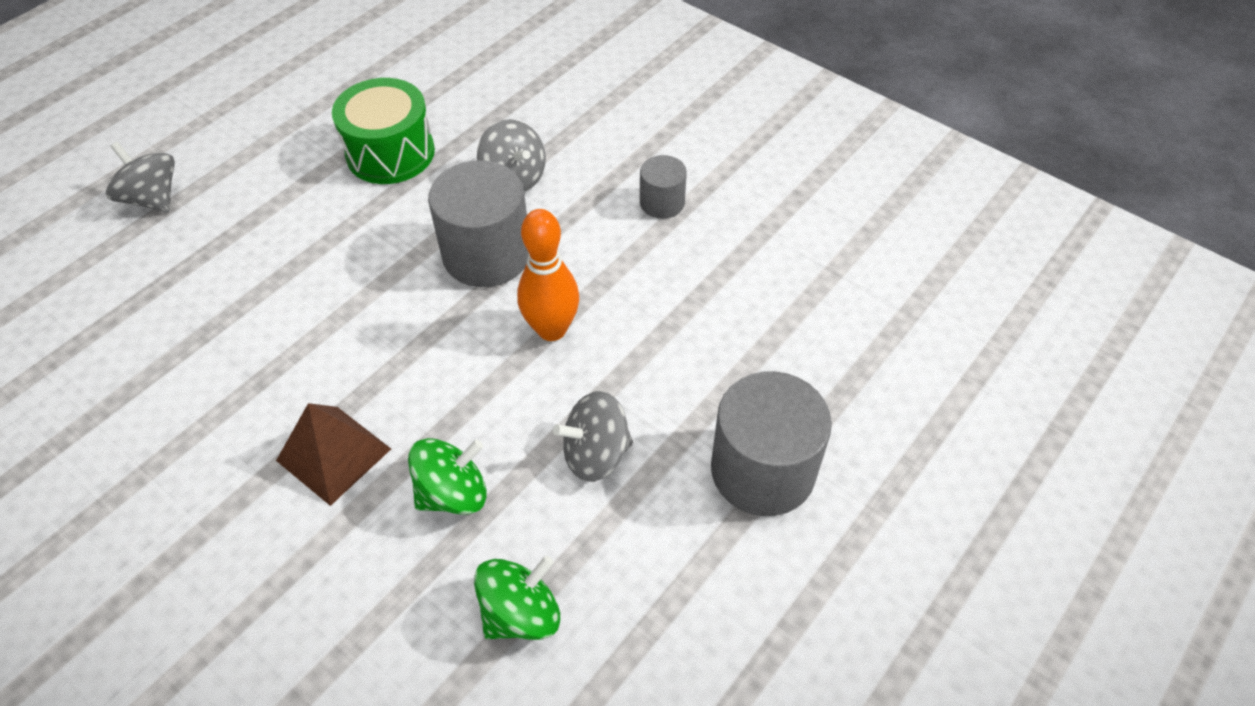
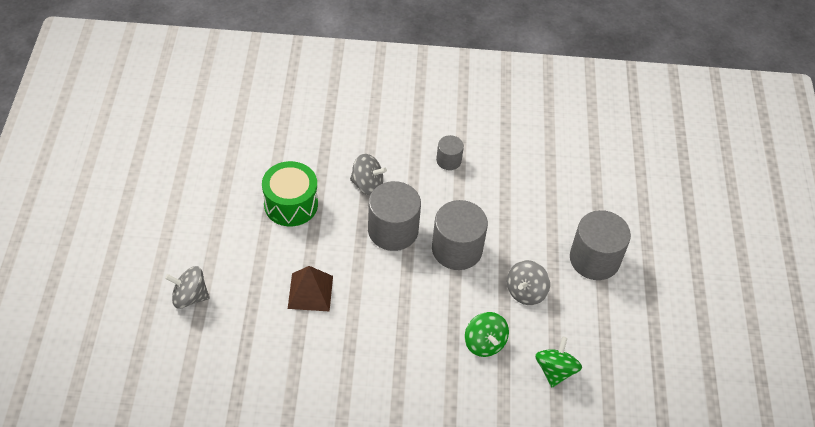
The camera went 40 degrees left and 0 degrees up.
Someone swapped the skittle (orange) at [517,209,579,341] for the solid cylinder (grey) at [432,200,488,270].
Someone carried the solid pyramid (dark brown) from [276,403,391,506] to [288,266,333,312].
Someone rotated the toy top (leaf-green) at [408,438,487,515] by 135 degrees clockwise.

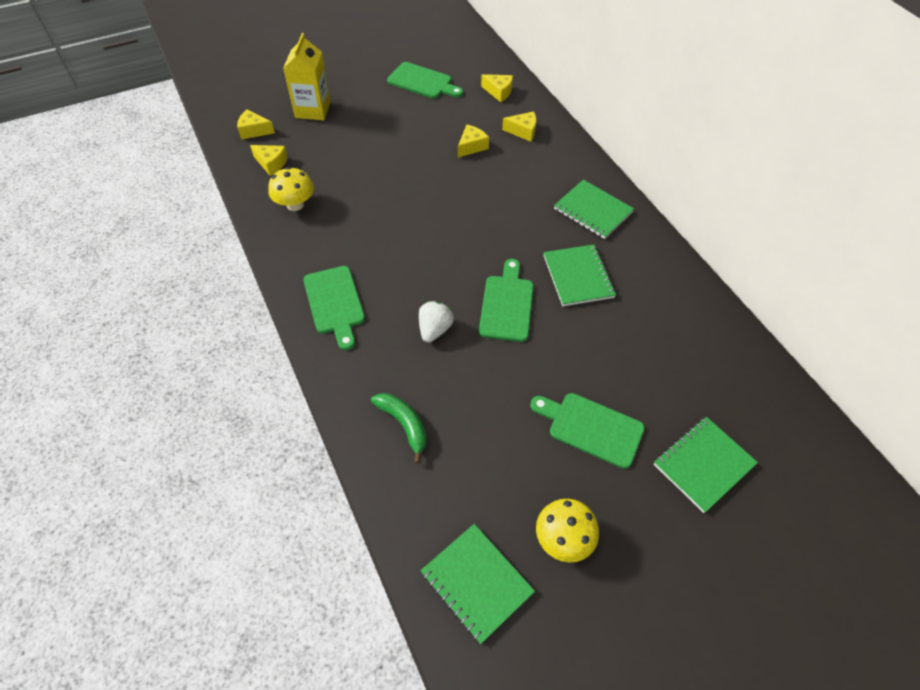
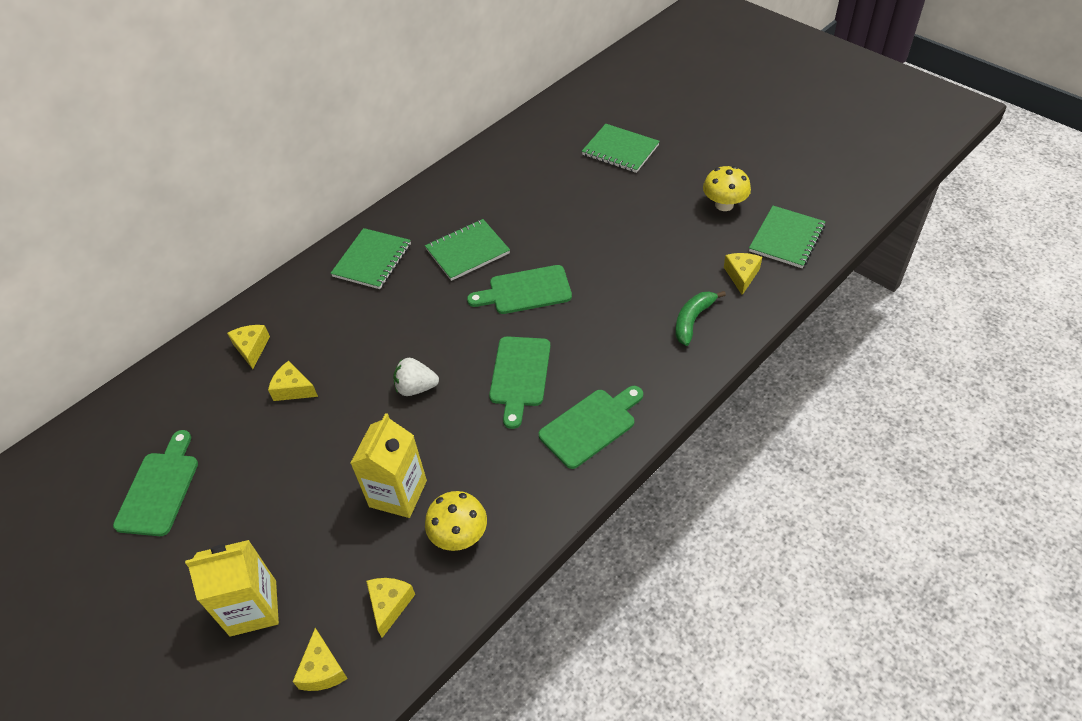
The camera went 105 degrees left and 5 degrees down.
Someone carried the cheese wedge (yellow) from [481,74,513,102] to [724,253,762,295].
Someone carried the strawberry (snow-white) from [419,301,454,343] to [393,358,439,396].
Someone carried the chopping board (leaf-green) from [530,393,645,469] to [489,336,550,429].
Someone put down the carton (yellow) at [350,413,427,518].

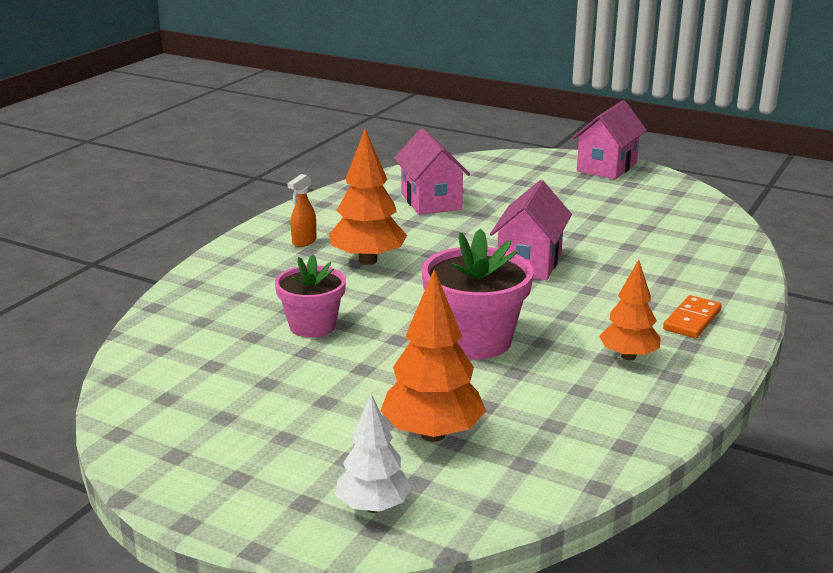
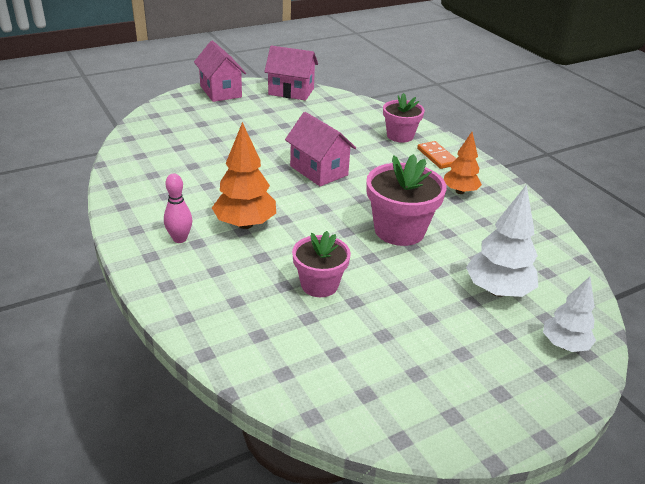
The camera went 60 degrees left and 10 degrees up.
Someone carried the house (pink) from [394,128,470,215] to [264,45,318,100].
Someone swapped the sprayer (orange) at [287,174,316,247] for the skittle (pink) at [164,173,192,243].
Someone repainted the toy tree (orange) at [380,269,486,442], which became the toy tree (snow-white) at [466,184,538,297].
Someone put down the potted plant (pink) at [383,93,425,143].

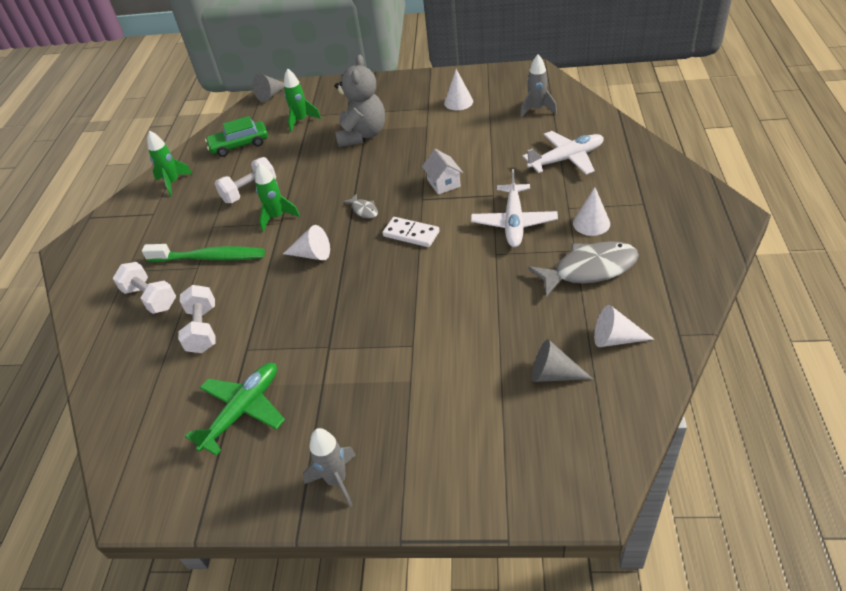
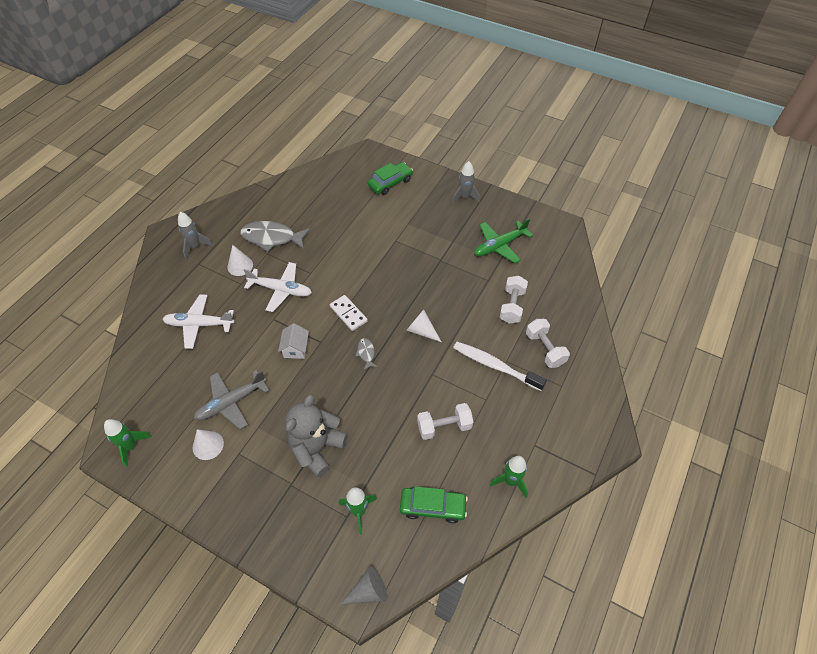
The camera went 160 degrees left and 10 degrees up.
Someone carried the rocket (grey) from [520,54,557,118] to [178,212,213,259].
Someone carried the rocket (leaf-green) from [255,163,300,232] to [104,419,152,467].
Someone rotated the toy plane (snow-white) at [471,169,558,247] by 75 degrees clockwise.
Someone repainted the tooth brush (leaf-green) at [142,244,265,262], which became the tooth brush (snow-white) at [453,342,547,391].
Someone took away the solid cone (snow-white) at [594,305,654,347].
Someone took away the solid cone (grey) at [532,339,593,382].
Someone put down the automobile (leaf-green) at [368,162,413,195].
Someone put down the toy plane (grey) at [194,370,269,429].

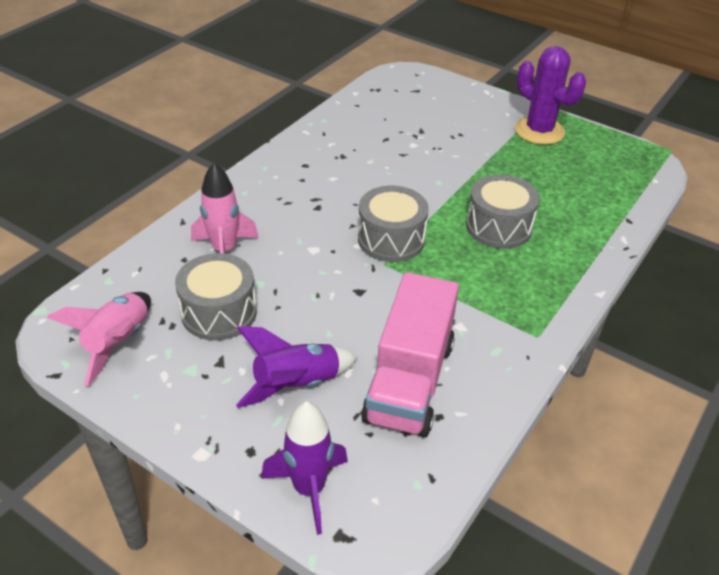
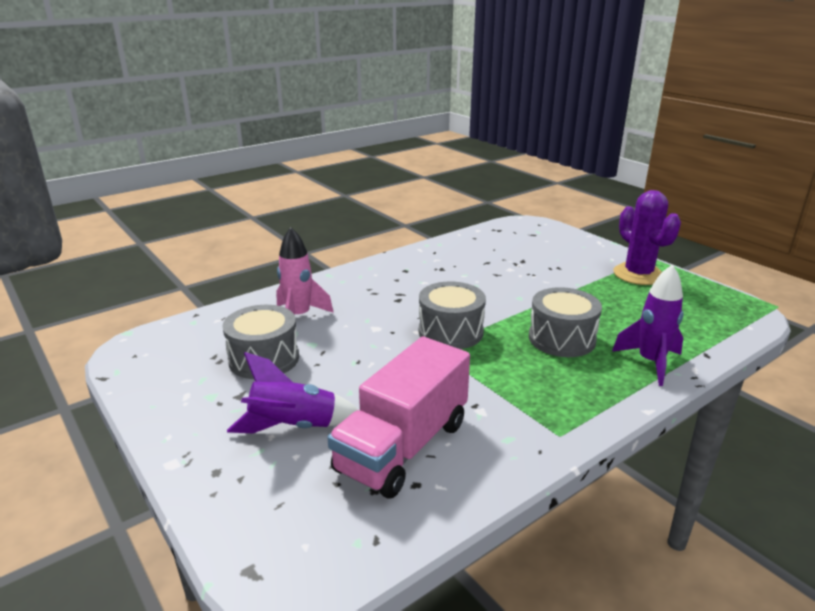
The camera went 20 degrees right and 15 degrees down.
Someone took away the rocket (pink) at [47,292,151,386].
Someone carried the rocket (violet) from [261,401,348,535] to [612,264,684,386].

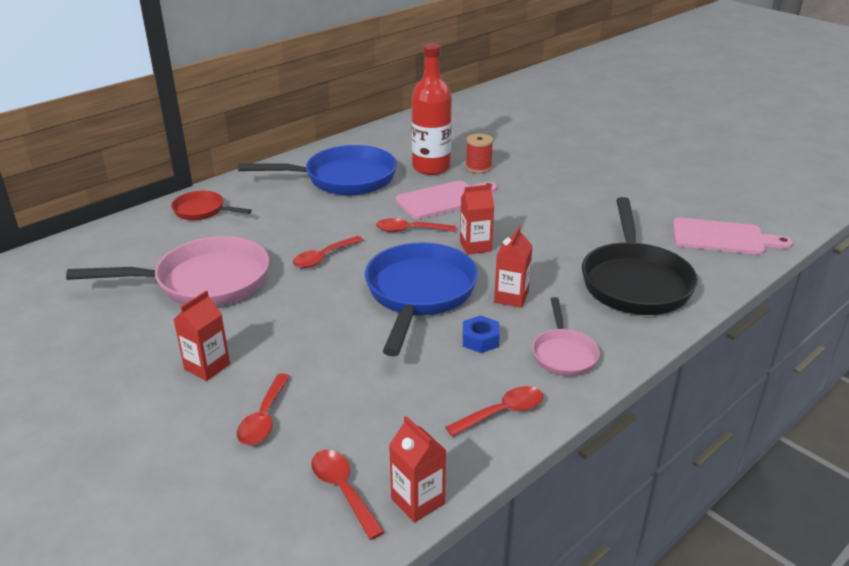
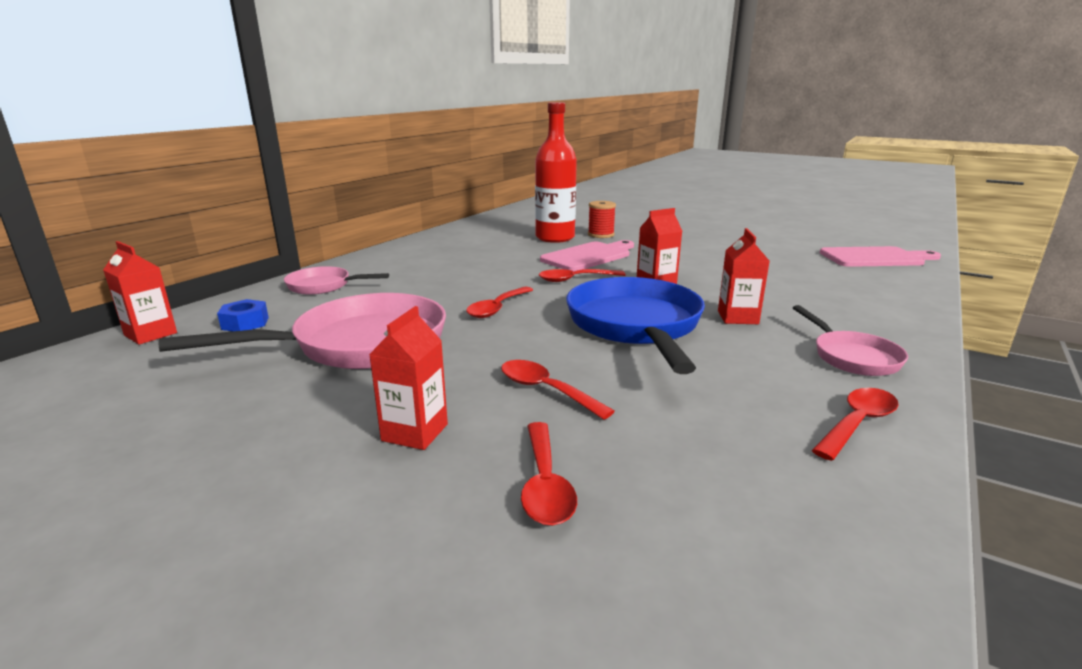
The camera went 15 degrees left and 10 degrees down.
Someone took away the frying pan (blue) at [238,145,397,195].
Someone repainted the frying pan (scarlet) at [171,191,252,220], which became the frying pan (pink) at [284,266,389,295].
Someone took away the frying pan (jet-black) at [582,197,698,315].
Someone carried the hexagon nut (blue) from [463,315,500,353] to [217,299,269,331].
Someone carried the carton (scarlet) from [389,416,447,523] to [103,241,177,345].
Someone carried the tablespoon (scarlet) from [311,450,384,540] to [501,360,615,420].

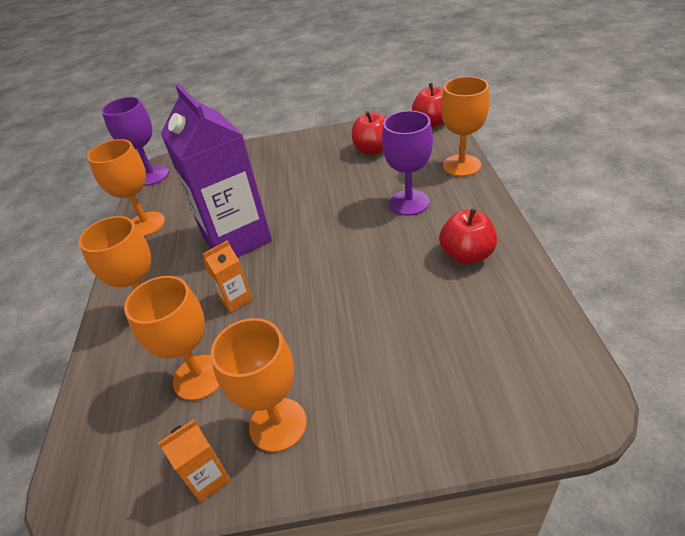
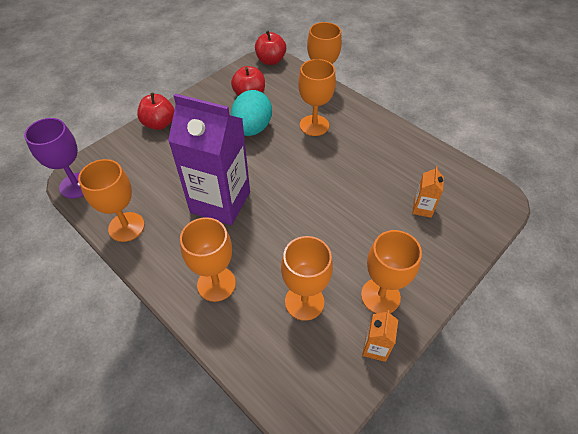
The camera went 45 degrees left and 10 degrees up.
Someone repainted the chalice (violet) at [382,111,433,216], which became the chalice (orange) at [298,59,336,136].
Someone carried the toy apple (scarlet) from [439,208,497,264] to [137,93,174,130].
Someone carried the carton (orange) from [203,240,253,313] to [412,166,444,218].
Someone put down the egg (turquoise) at [231,90,272,136].

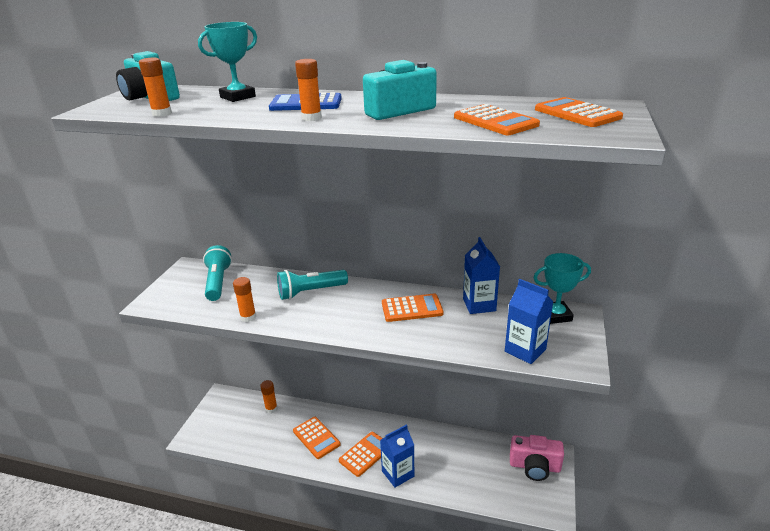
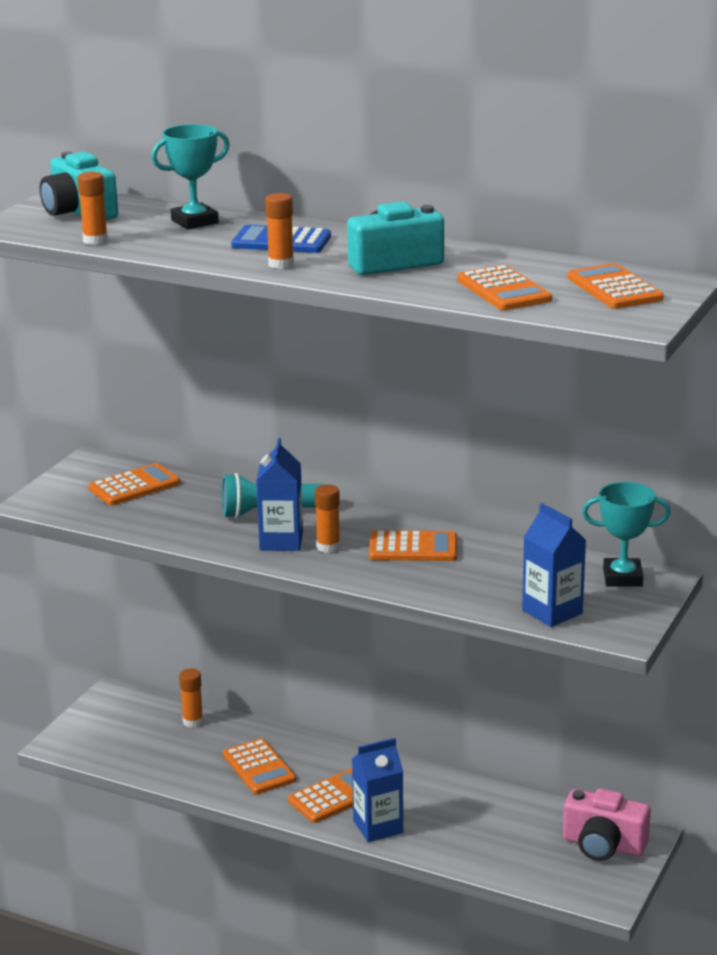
The camera went 10 degrees right and 5 degrees down.
Someone carried the carton (blue) from [463,237,500,314] to [256,438,303,551].
Someone swapped the pocket torch (turquoise) at [203,245,232,301] for the adding machine (orange) at [88,463,180,505].
Someone carried the stick of glue (orange) from [233,277,256,322] to [315,484,340,553].

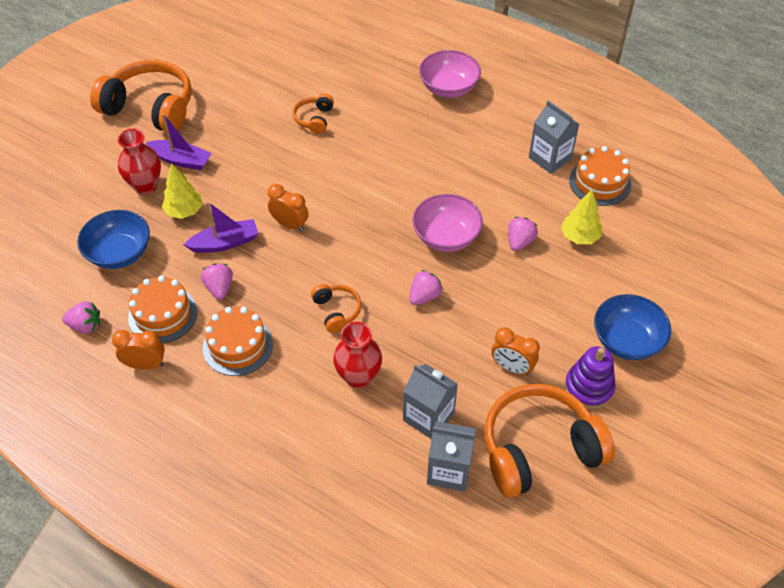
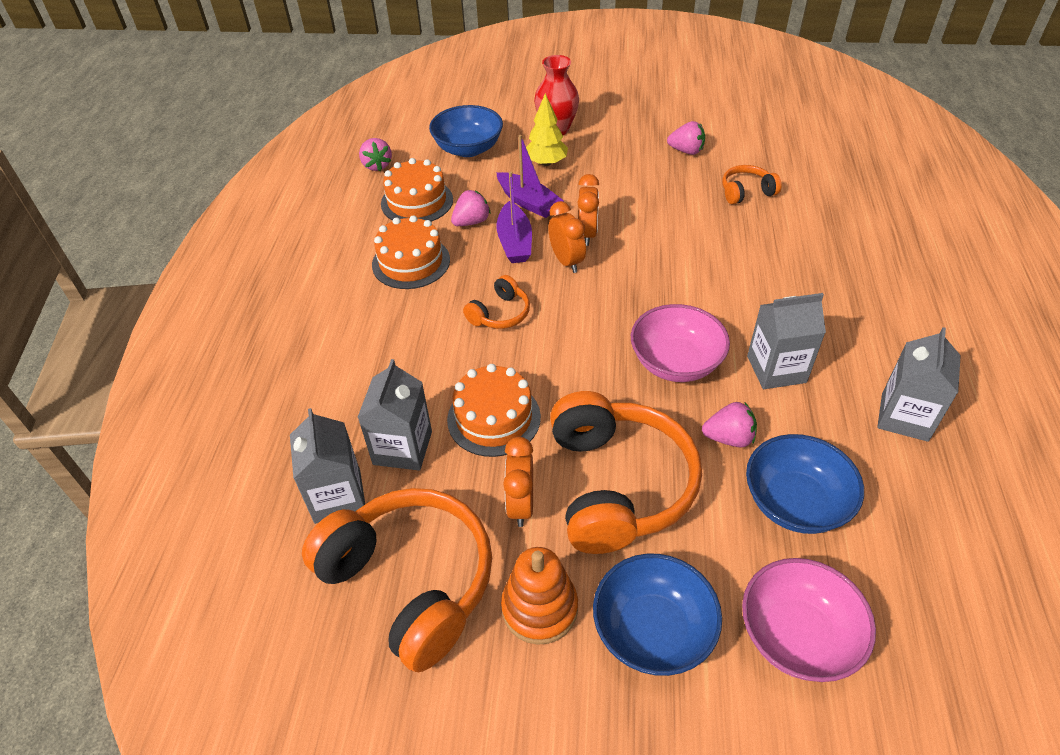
The camera went 65 degrees right and 5 degrees down.
Someone carried the bowl (pink) from [419,50,481,98] to [742,558,876,682].
Someone carried the over-ear headphones (orange) from [90,60,192,132] to [550,391,702,554].
Someone carried the boat (violet) from [146,113,212,170] to [497,171,532,263].
Someone carried the gateau (orange) from [569,146,631,206] to [447,364,541,457].
Someone swapped the toy tree (yellow) at [561,190,602,244] for the bowl (blue) at [746,434,864,534].
Someone carried the strawberry (pink) from [409,270,443,305] to [667,121,705,155].
Someone took away the tall vase (scarlet) at [333,322,382,388].
Someone carried the alarm clock (orange) from [112,330,165,370] to [548,201,586,273].
Someone repainted the ring stacker (violet) at [565,346,615,409], which became the ring stacker (orange) at [501,547,578,645].
Someone put down the carton (grey) at [747,293,826,389].

